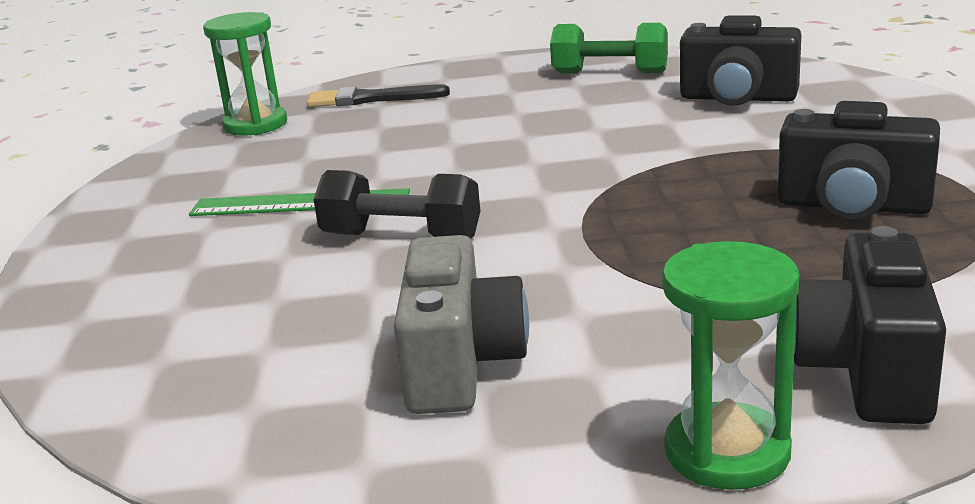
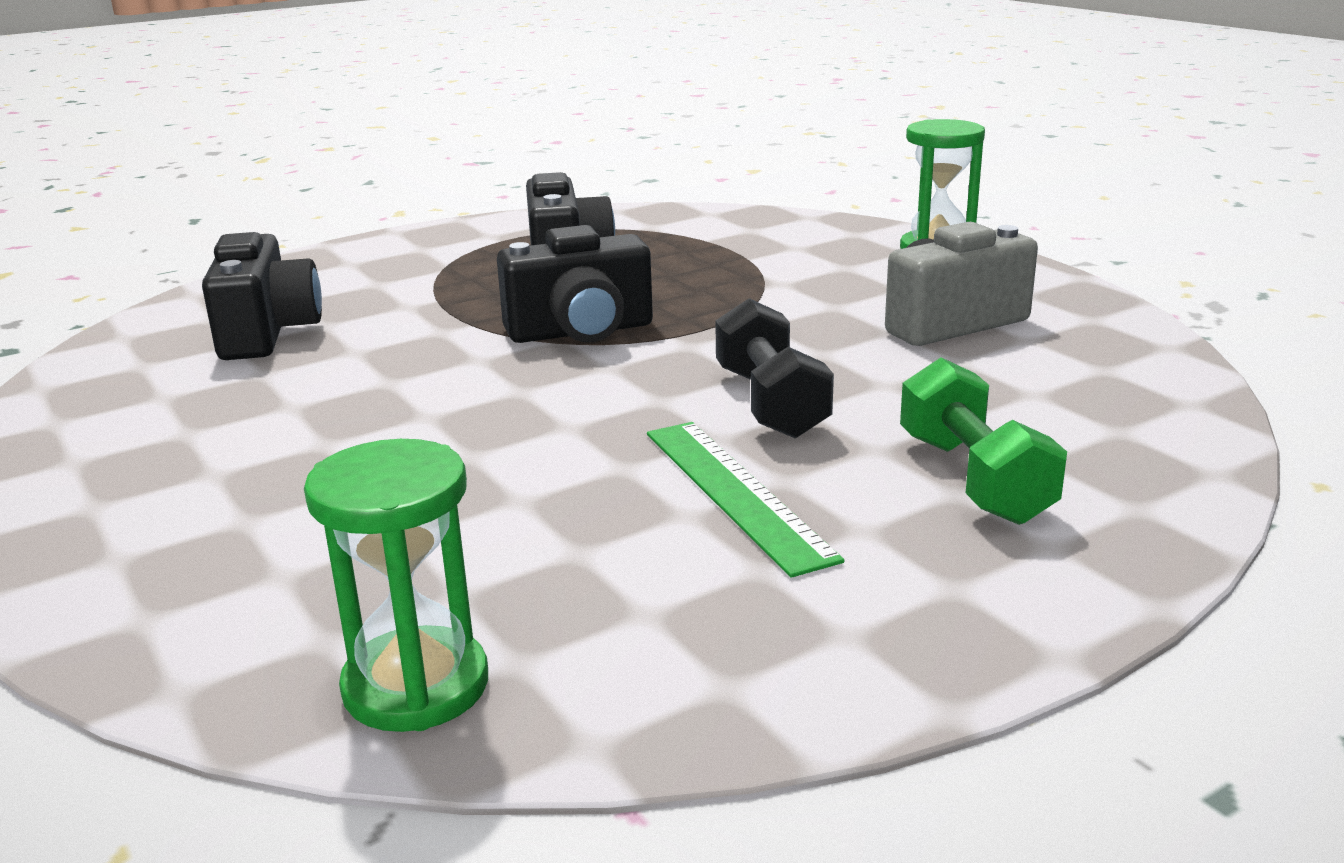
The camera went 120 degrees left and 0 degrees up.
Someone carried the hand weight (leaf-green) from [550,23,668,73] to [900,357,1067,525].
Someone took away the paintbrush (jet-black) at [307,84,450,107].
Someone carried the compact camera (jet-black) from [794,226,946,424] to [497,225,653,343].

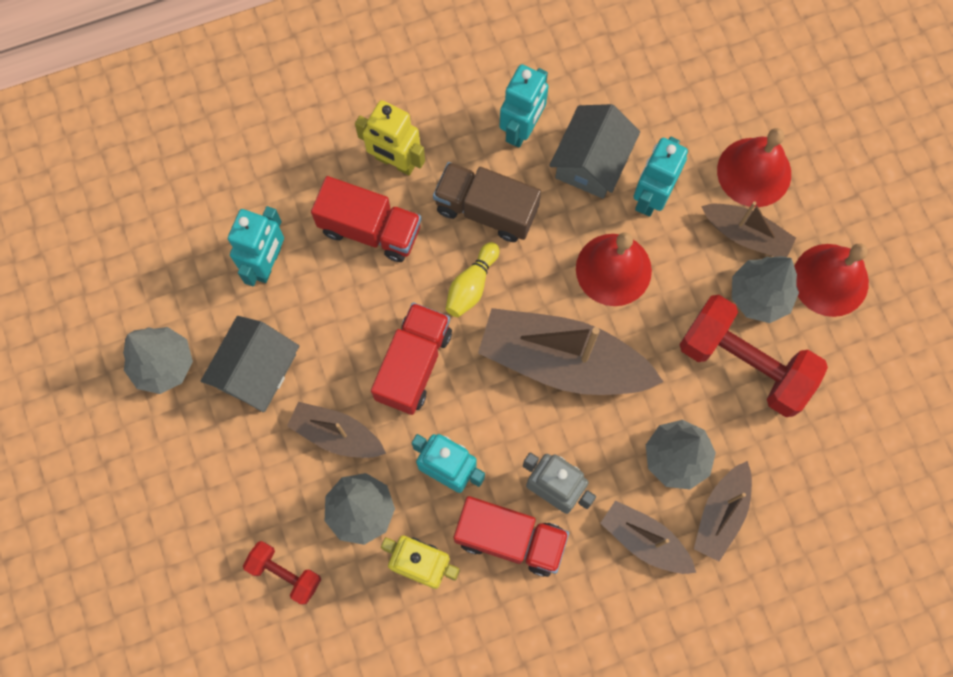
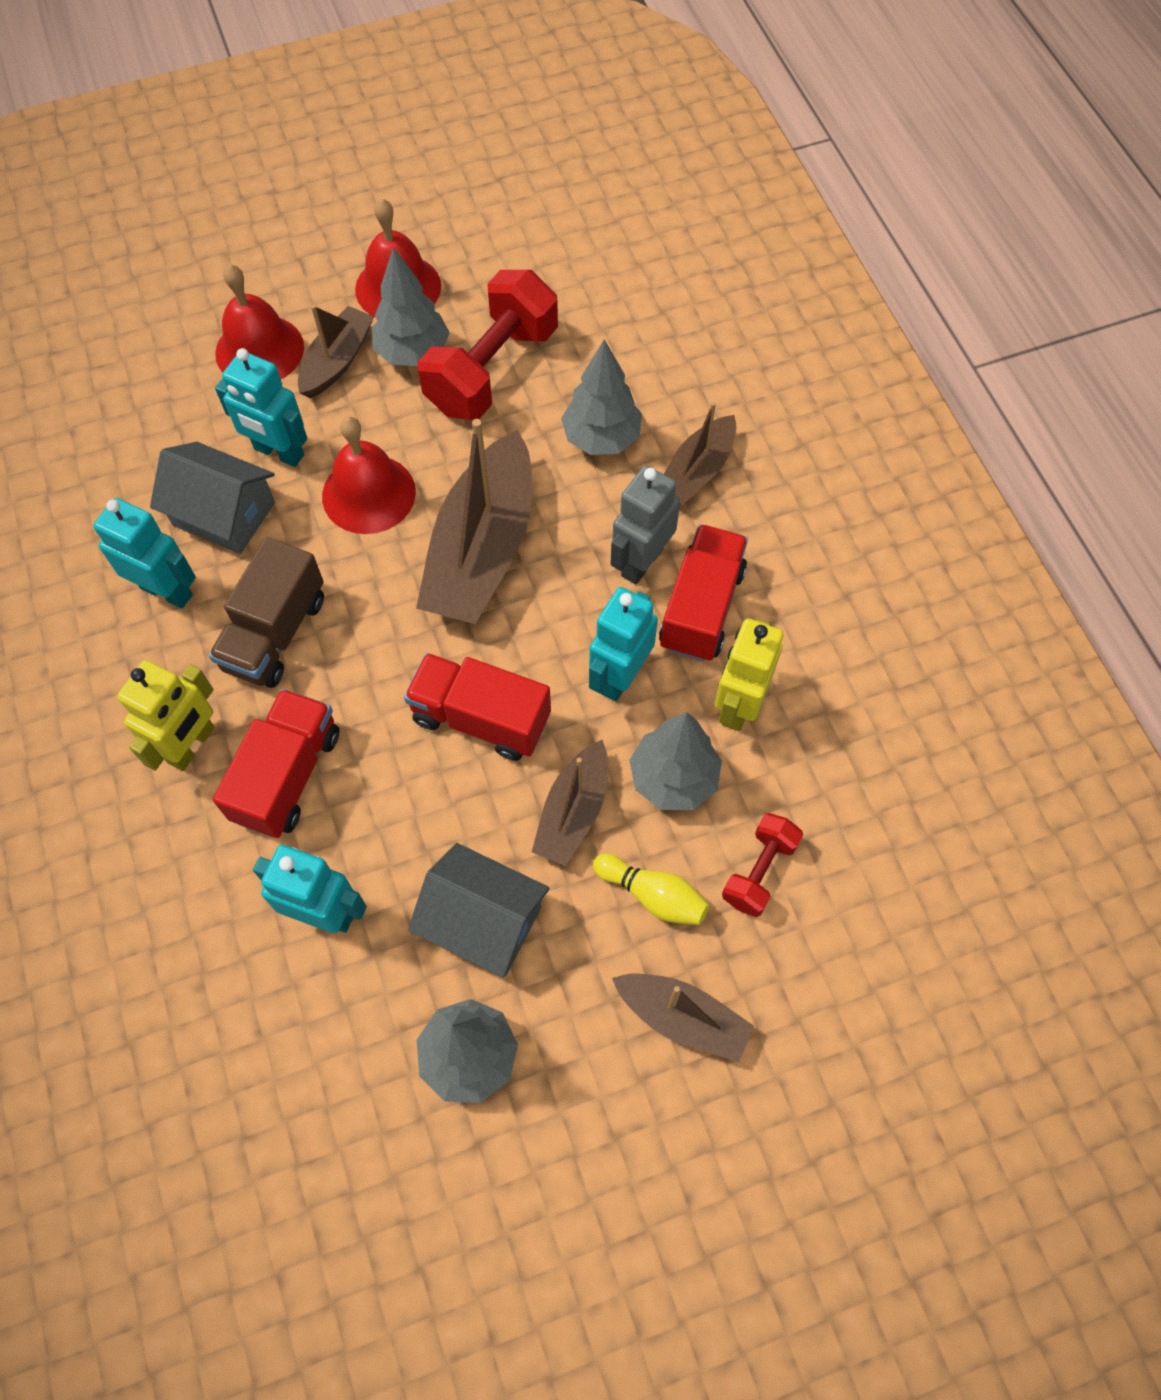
The camera went 90 degrees left and 10 degrees down.
Someone carried the skittle (yellow) from [446,242,499,317] to [593,853,709,925].
Someone carried the boat (dark brown) from [694,461,752,561] to [612,974,754,1062].

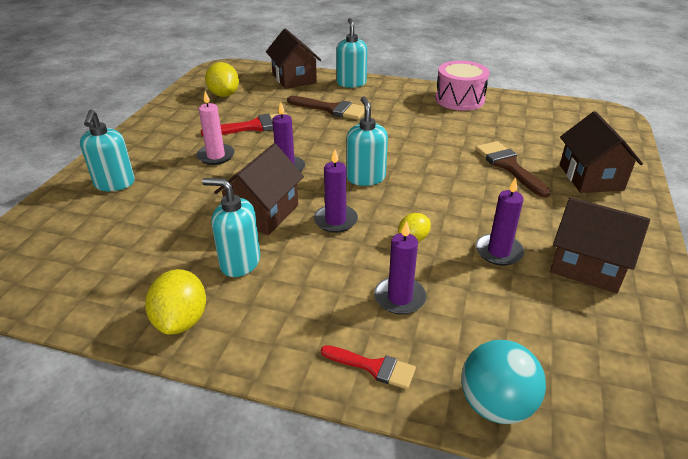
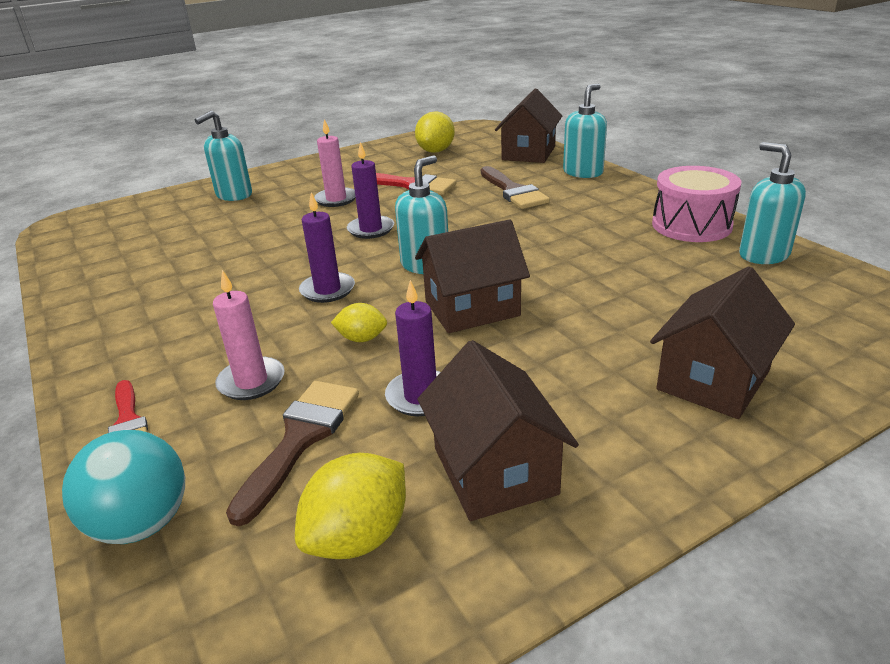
The camera went 45 degrees right and 5 degrees down.
Someone carried the paintbrush (dark brown) from [475,141,551,198] to [226,381,359,526].
Someone carried the house (dark brown) from [214,143,304,235] to [415,219,530,333].
Someone carried the soap dispenser (turquoise) from [202,178,260,277] to [739,142,806,264].
Someone repainted the wax candle (violet) at [374,220,427,315], which became the wax candle (pink) at [213,270,285,400].
Someone carried the citrus fruit (yellow) from [145,269,206,335] to [295,453,406,559].

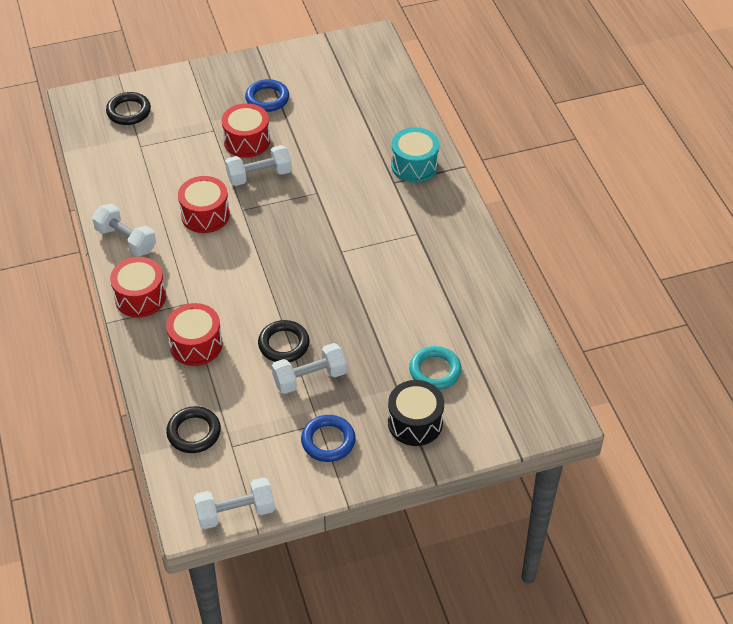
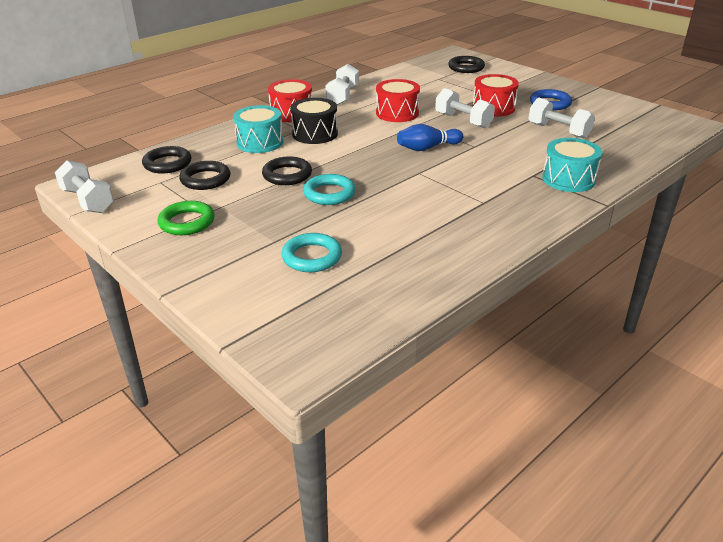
The camera went 65 degrees right and 15 degrees down.
Someone repainted the toy drum (scarlet) at [166,303,223,366], which became the toy drum (turquoise) at [233,105,284,153].
Someone carried the hand weight (snow-white) from [272,343,347,394] to [529,98,595,139].
Someone carried the toy drum (jet-black) from [388,380,444,446] to [290,98,338,144].
Someone repainted the torus (blue) at [301,415,356,462], which became the torus (leaf-green) at [158,201,215,235].
Someone put down the skittle (blue) at [397,124,463,151].
Someone put down the torus (jet-black) at [179,161,230,190].
Someone put down the torus (turquoise) at [303,174,356,205].

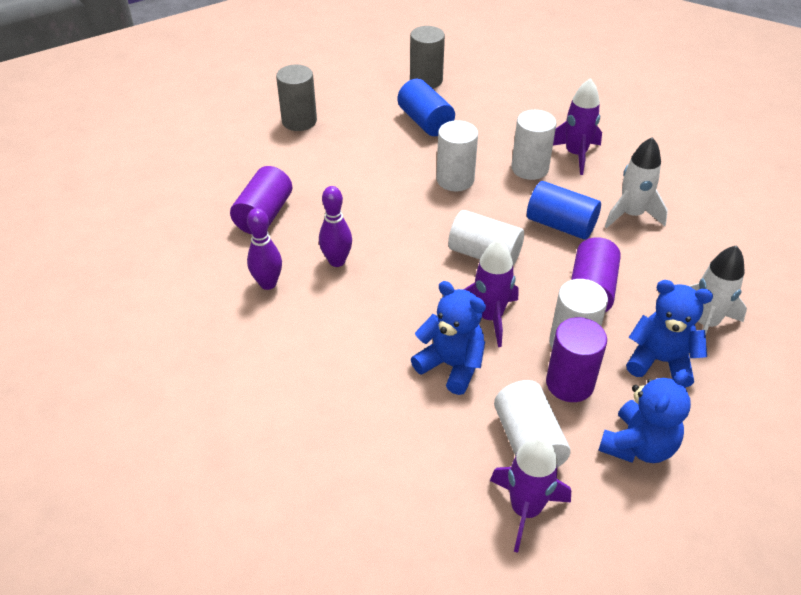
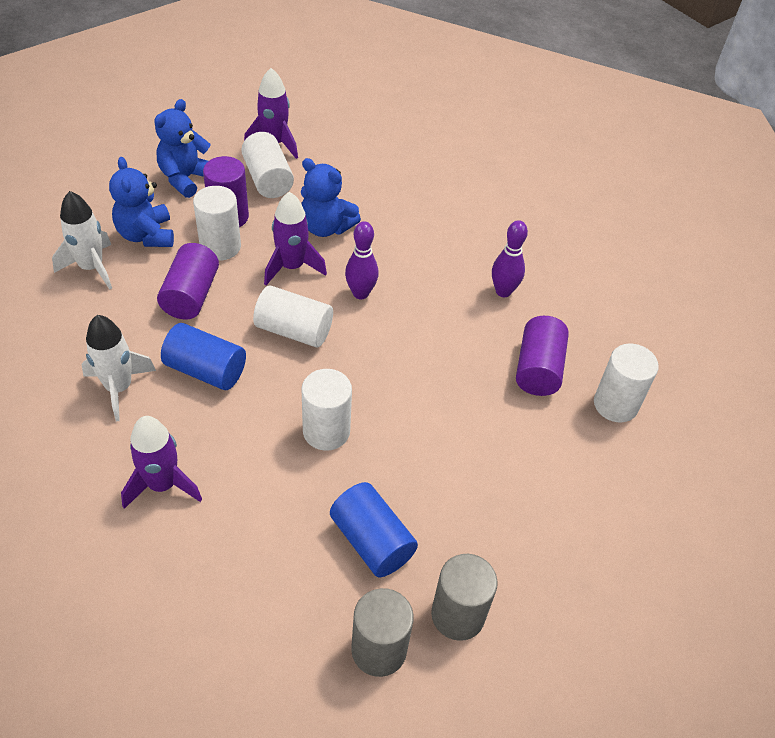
The camera went 170 degrees right and 5 degrees up.
Someone carried the solid cylinder (grey) from [276,65,317,131] to [431,554,498,641].
Someone carried the solid cylinder (snow-white) from [511,110,556,180] to [594,344,659,422].
Someone carried the skittle (violet) from [319,186,352,267] to [345,221,379,299].
Someone rotated the stuffed bear (blue) at [626,280,713,388] by 60 degrees clockwise.

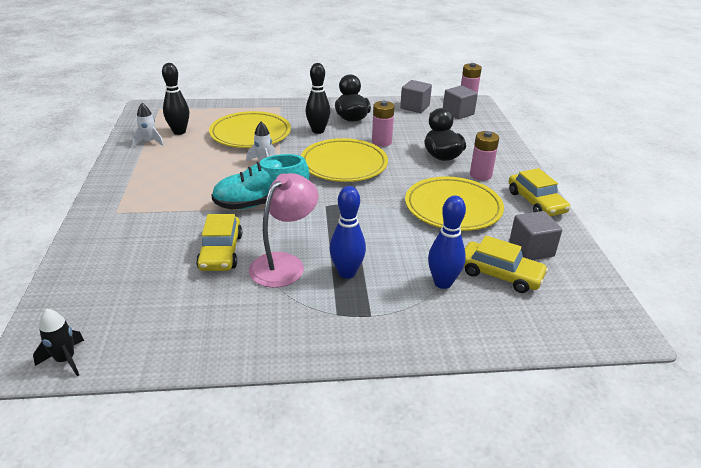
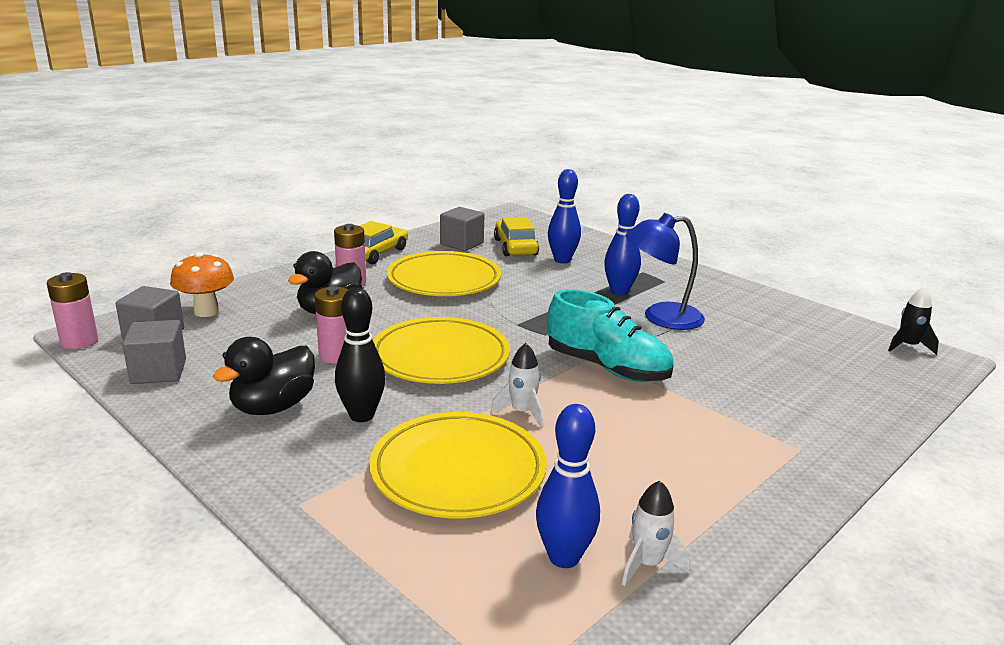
The camera went 130 degrees left and 10 degrees down.
Someone repainted the skittle (jet-black) at [162,63,189,135], which became the skittle (blue) at [536,404,600,568].
Someone repainted the desk lamp (pink) at [249,173,318,288], which became the desk lamp (blue) at [626,213,705,330].
Someone took away the automobile (yellow) at [196,214,242,271].
Someone put down the mushroom (orange) at [170,252,234,317].

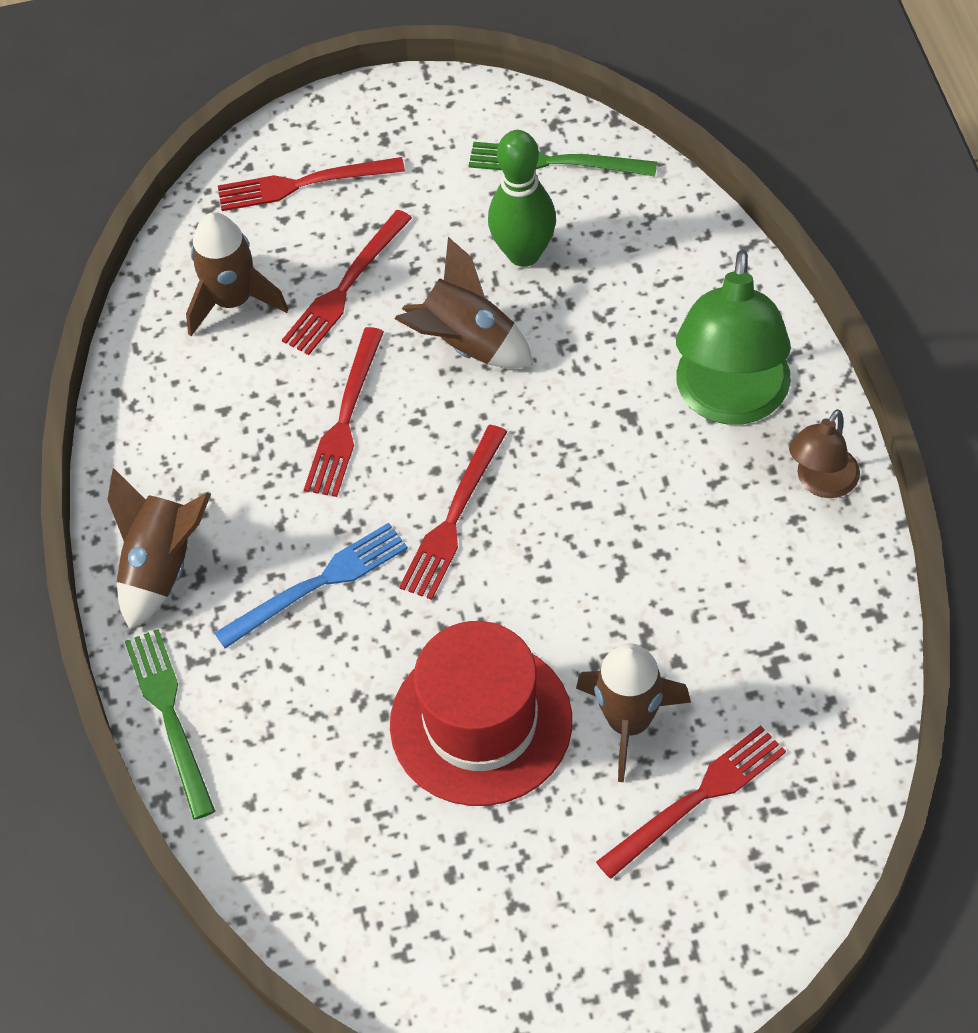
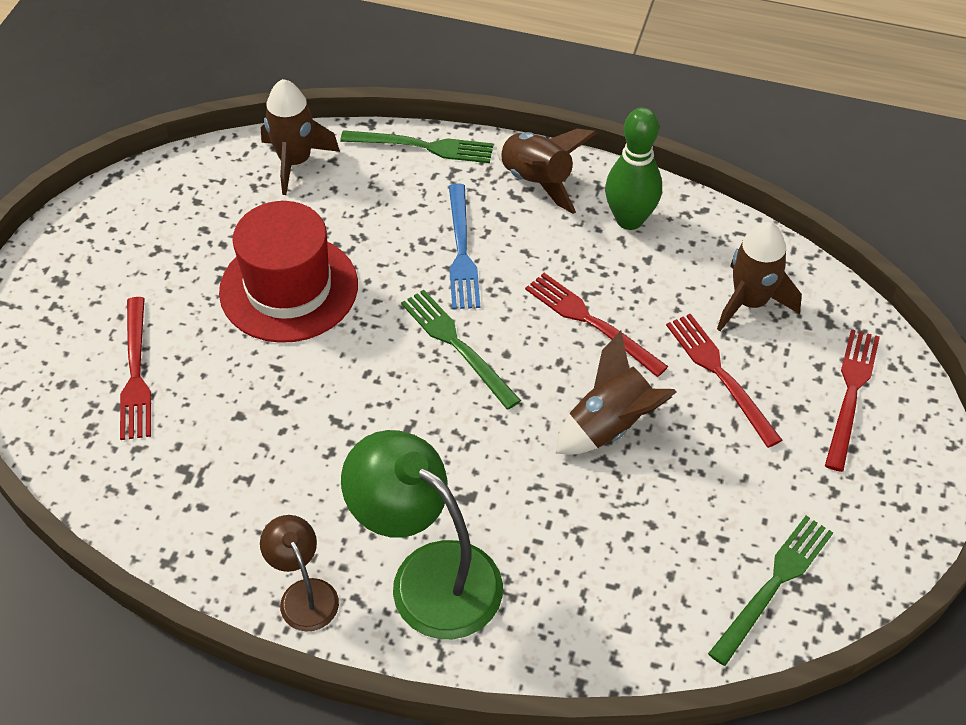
The camera went 115 degrees right and 5 degrees down.
Someone carried the skittle (leaf-green) from [488,130,556,267] to [605,107,662,230].
Someone repainted the table fork (scarlet) at [399,425,507,600], which became the table fork (leaf-green) at [401,290,521,410].
Someone carried the rocket (dark brown) from [576,643,691,782] to [261,79,340,195].

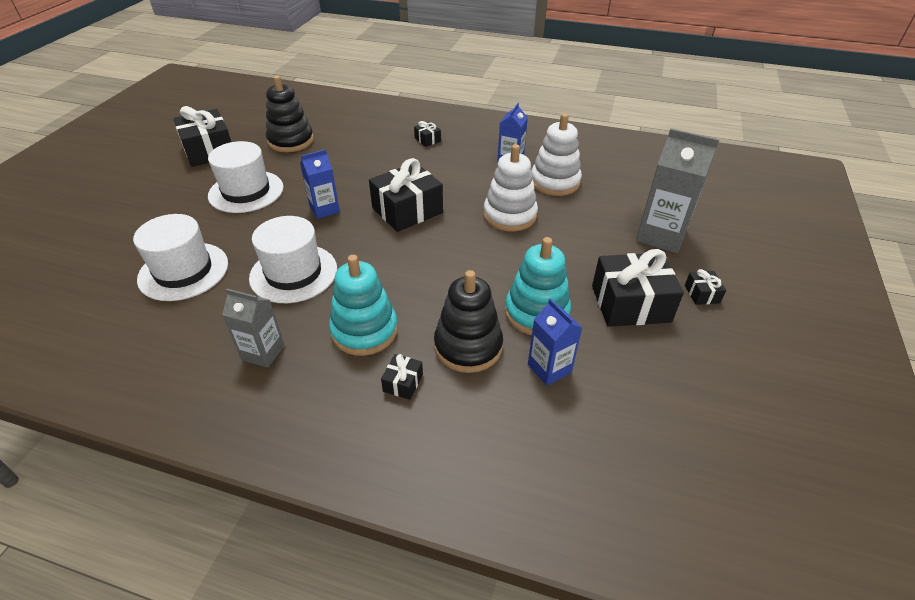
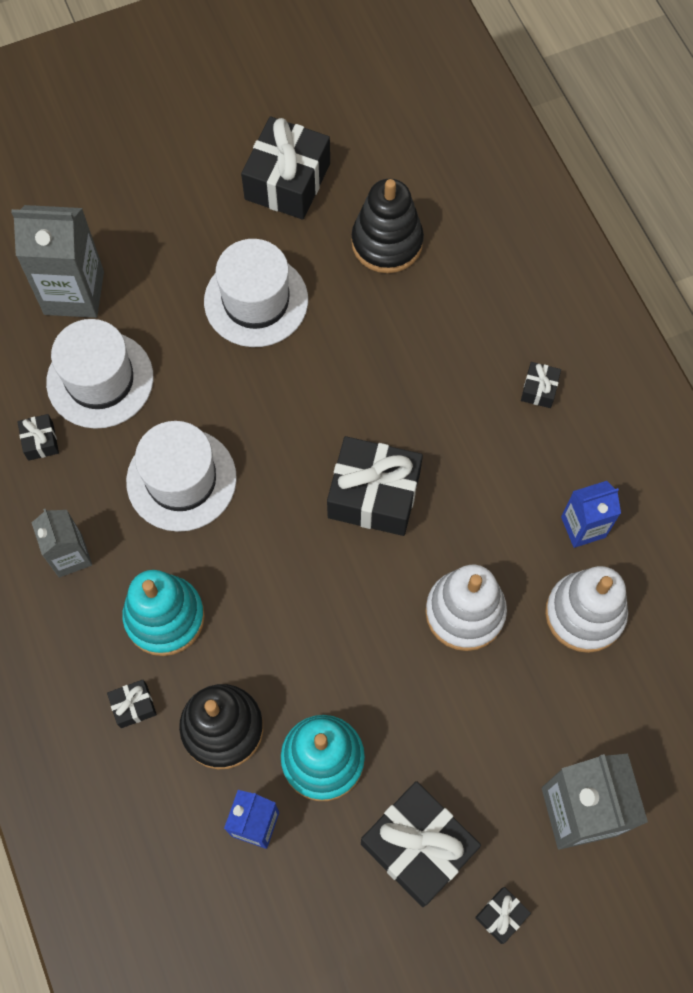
The camera went 50 degrees right and 25 degrees up.
Someone took away the carton (blue) at [300,149,340,219].
Someone put down the carton (grey) at [11,205,104,318].
Someone put down the wrapped gift (jet-black) at [17,414,59,461].

